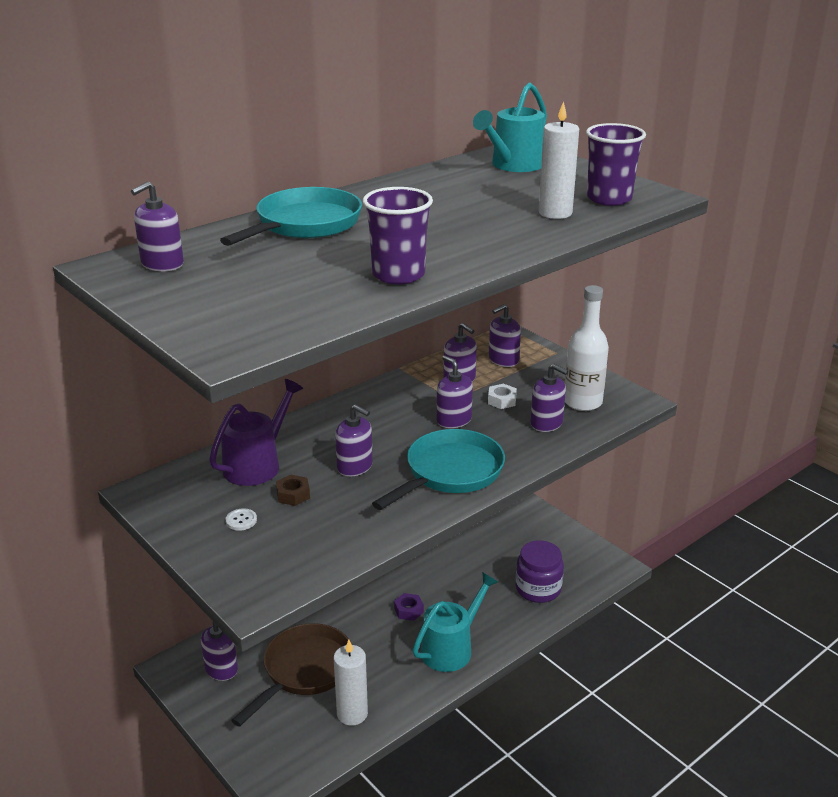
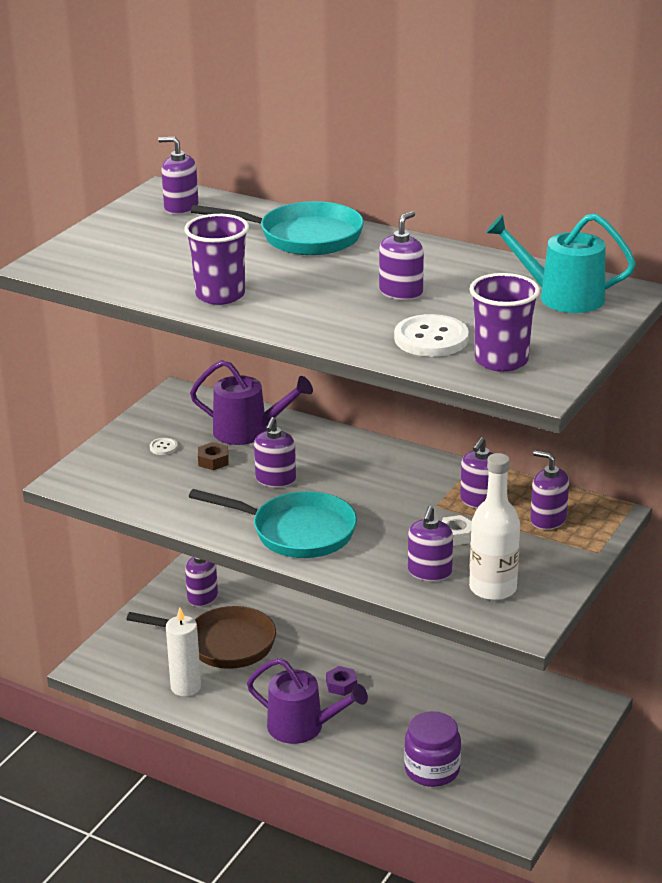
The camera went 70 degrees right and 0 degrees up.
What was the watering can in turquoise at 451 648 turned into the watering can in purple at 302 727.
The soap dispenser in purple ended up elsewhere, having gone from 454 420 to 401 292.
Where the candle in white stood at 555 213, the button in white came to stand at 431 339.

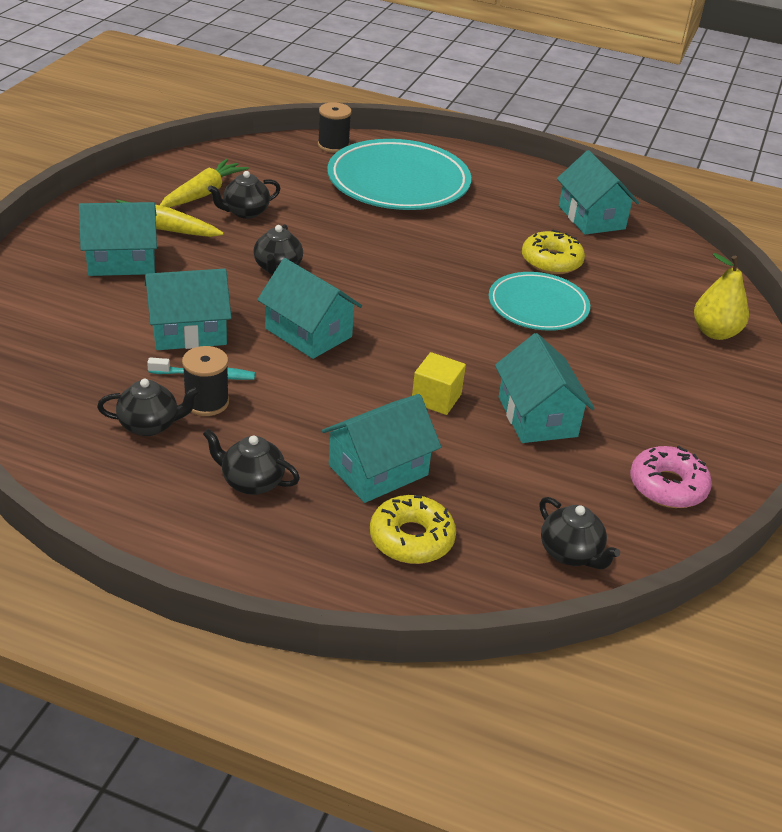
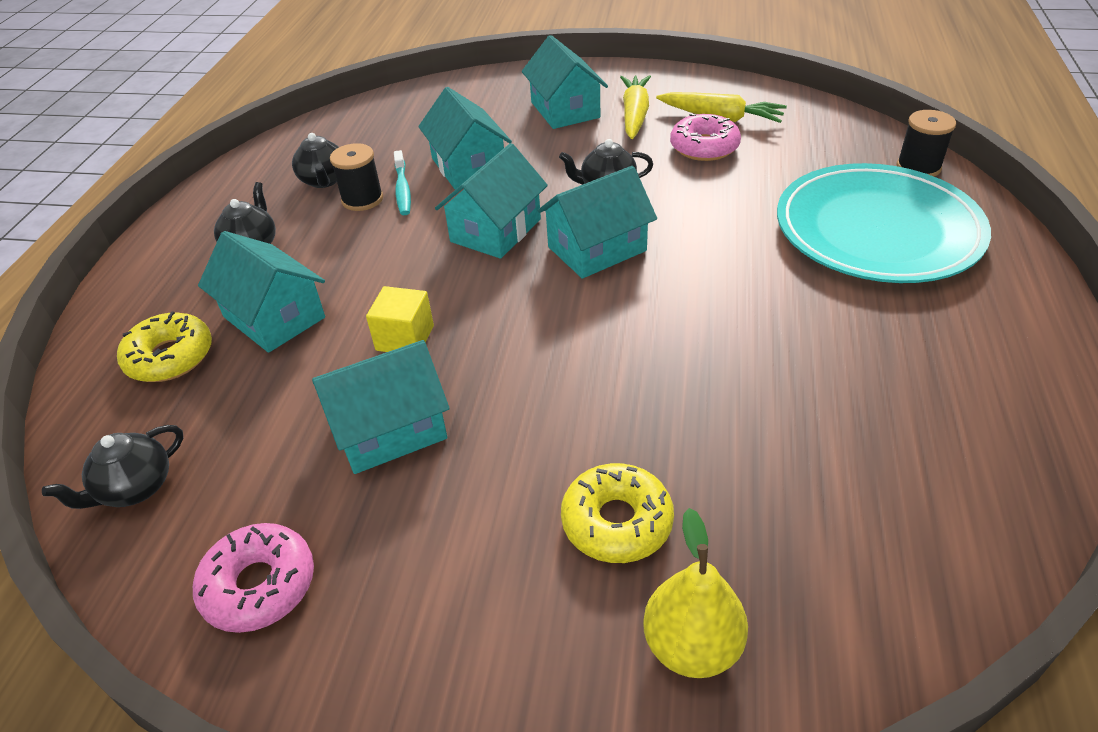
The camera went 85 degrees right and 5 degrees up.
Where the teapot in black stood at 245 212, the donut in pink came to stand at 704 147.
The second view lost the plate in turquoise at 538 306.
The donut in yellow ended up elsewhere, having gone from 551 261 to 617 522.
The house in turquoise ended up elsewhere, having gone from 591 217 to 597 249.

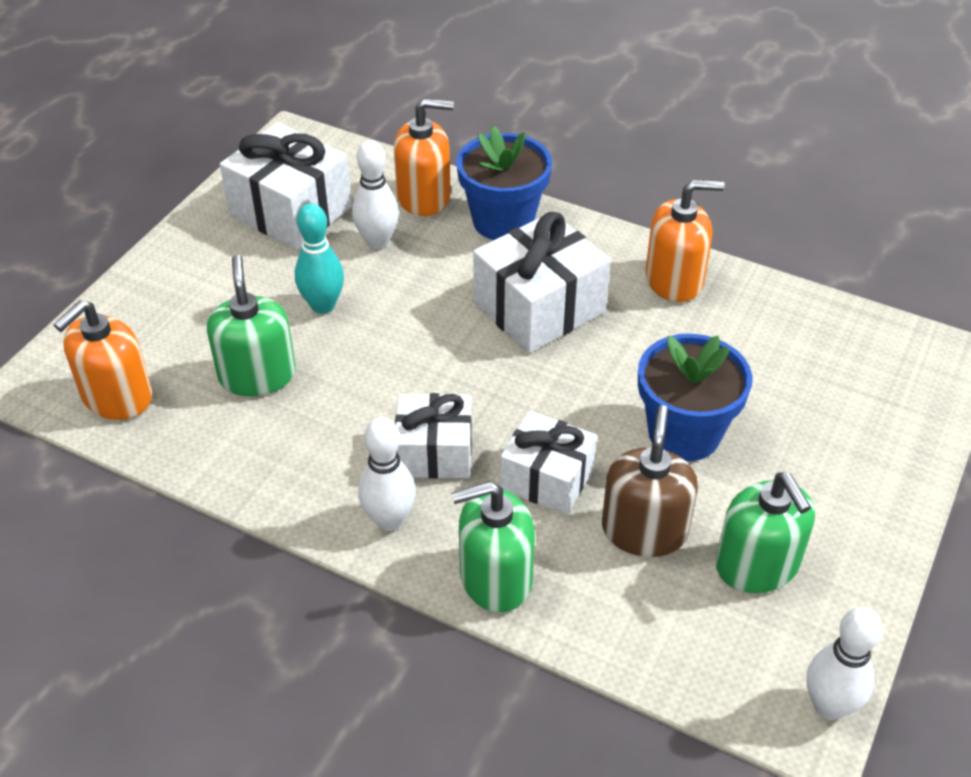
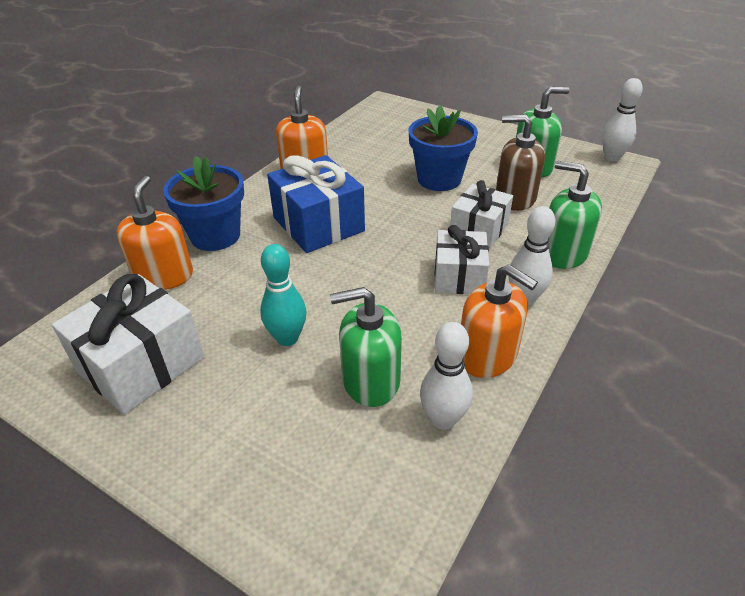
The camera went 85 degrees left and 5 degrees down.
The soap dispenser in orange ended up elsewhere, having gone from 117 397 to 487 355.
The bowling pin in white ended up elsewhere, having gone from 377 241 to 443 419.
The soap dispenser in green at 495 577 ended up facing another way, 135 degrees clockwise from before.
What was the gift in white at 539 307 turned into the gift in blue at 318 224.

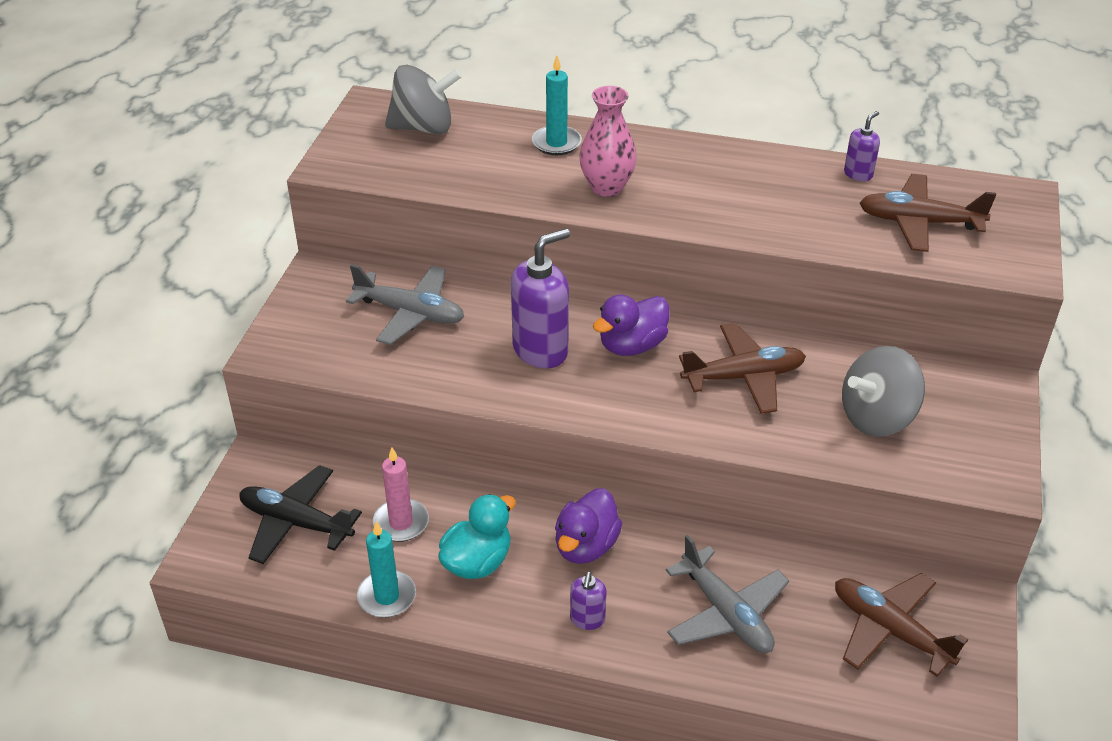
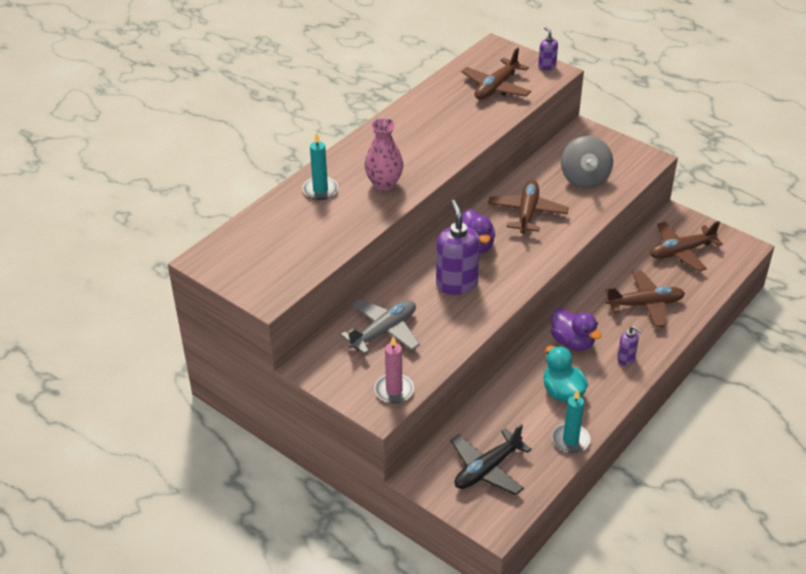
The camera went 65 degrees left and 0 degrees up.
The candle in pink ended up elsewhere, having gone from 401 523 to 394 390.
The second view lost the spinning top in grey at 424 127.
What was the plane in grey at 726 613 turned into the plane in brown at 645 304.
The soap dispenser in purple ended up elsewhere, having gone from 858 174 to 546 66.

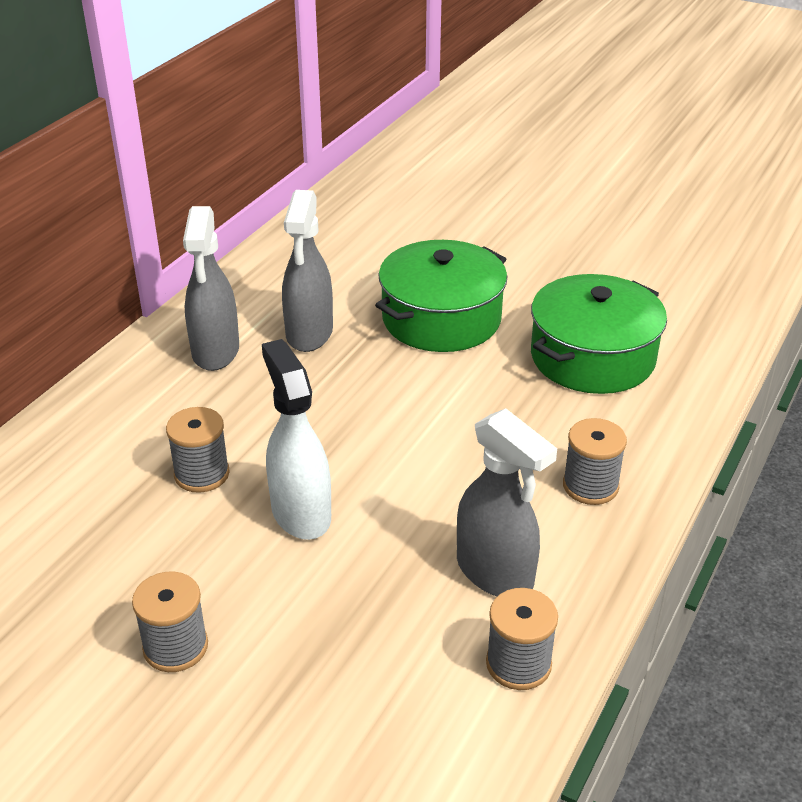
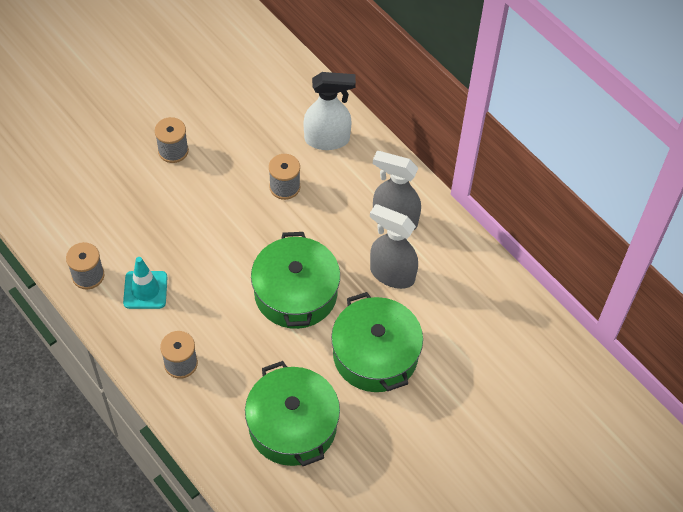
The camera went 110 degrees right and 20 degrees up.
The spray bottle in white ended up elsewhere, having gone from 300 513 to 327 139.
Where the spray bottle in grey stood at 495 573, the traffic cone in turquoise came to stand at 145 290.
The second view gained the pot in green at 295 293.

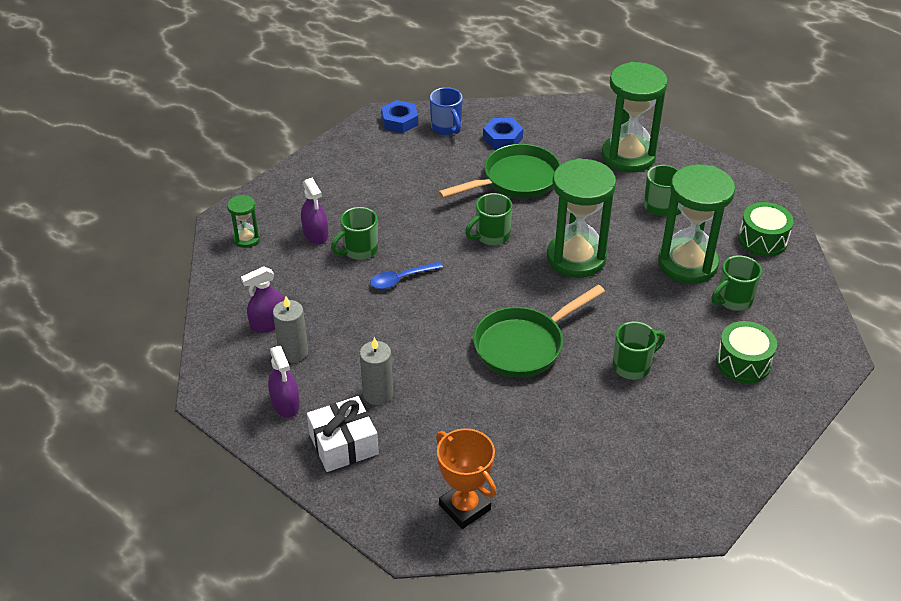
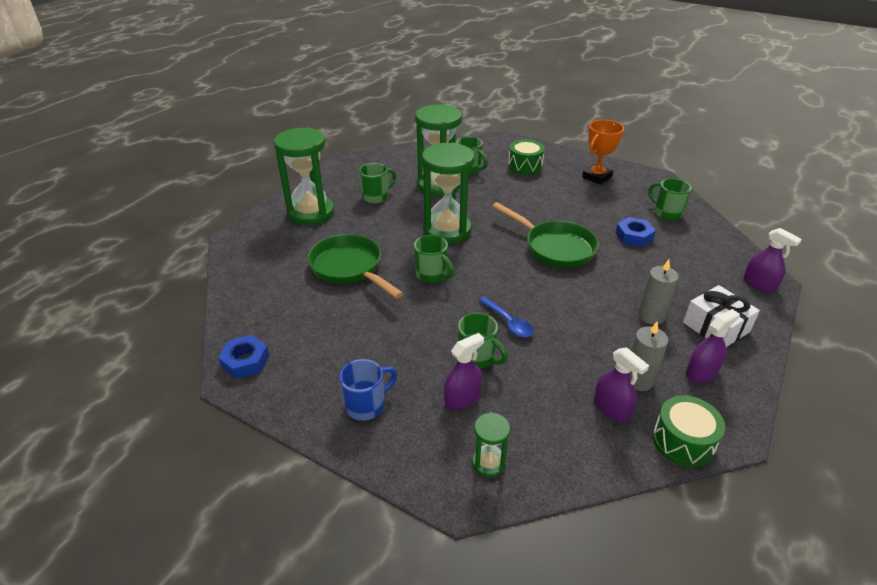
The camera went 100 degrees left and 5 degrees down.
The mug in blue ended up elsewhere, having gone from 447 128 to 366 405.
The trophy in orange ended up elsewhere, having gone from 465 507 to 597 177.
The nut in blue ended up elsewhere, having gone from 502 138 to 634 236.
The mug in green ended up elsewhere, having gone from 633 366 to 666 213.
The drum in green ended up elsewhere, having gone from 762 240 to 683 441.
The second view gained the spray bottle in purple at 759 284.

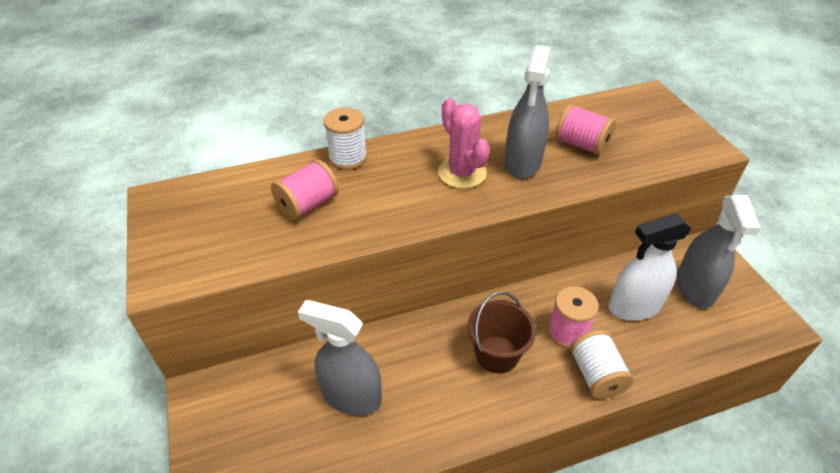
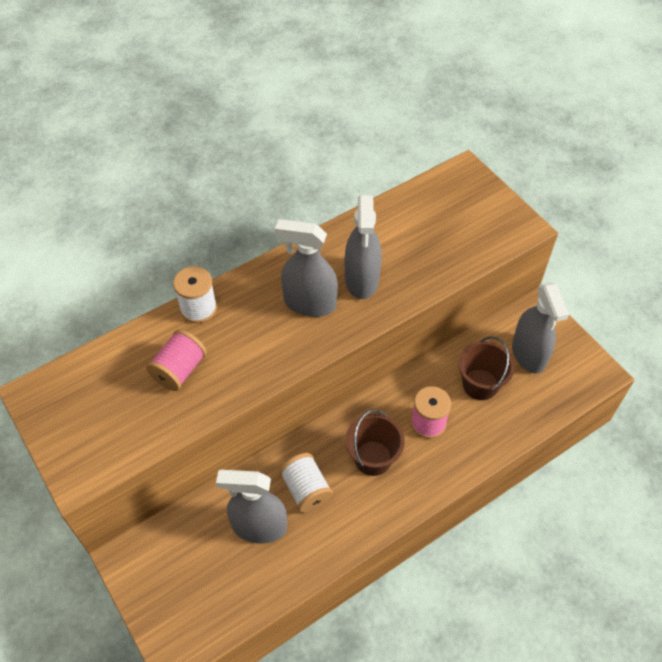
The camera went 15 degrees left and 10 degrees up.
Where the cactus in pink stood at 462 173, the spray bottle in grey came to stand at 309 303.
The second view lost the spool in pink at 581 145.
The spool in white ended up elsewhere, having gone from 596 375 to 306 490.
Where the spray bottle in white stood at 634 306, the bucket in brown came to stand at 480 384.

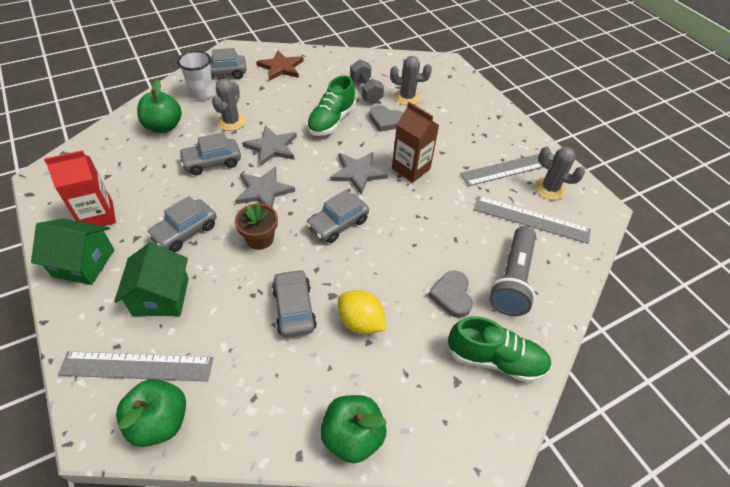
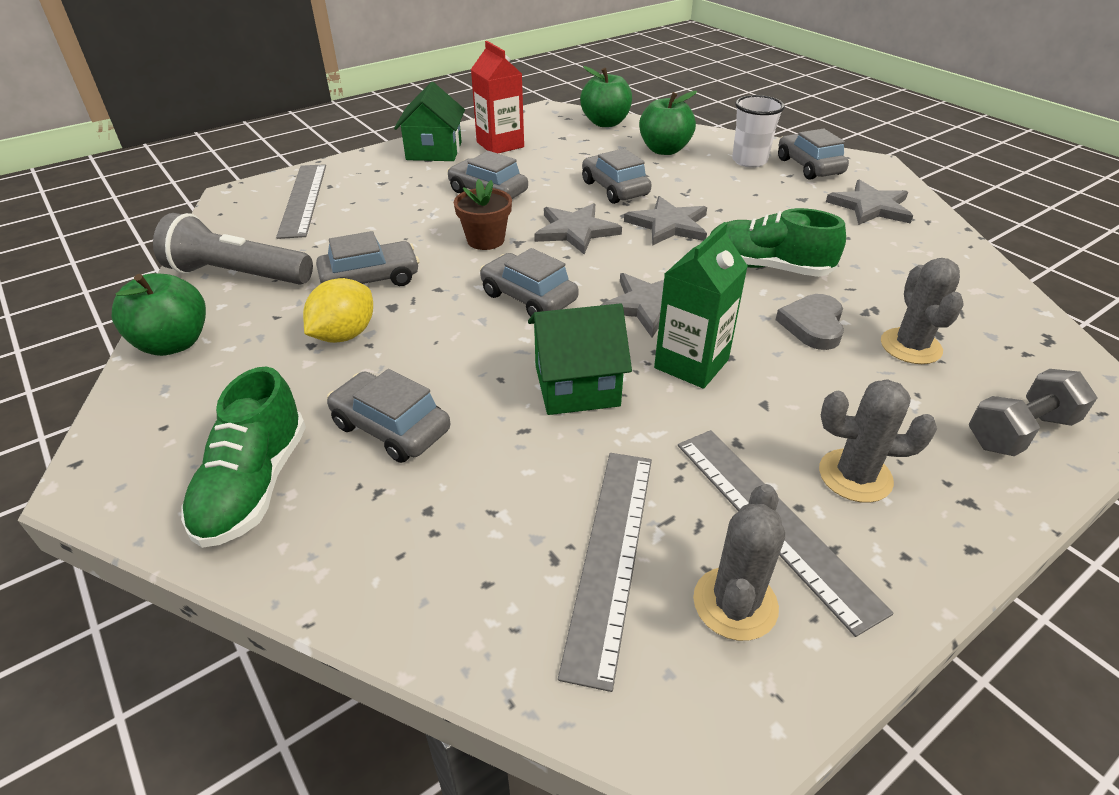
The camera went 85 degrees right and 10 degrees down.
The house in green ended up elsewhere, having gone from 161 296 to 577 385.
The apple in green ended up elsewhere, having gone from 160 421 to 605 123.
The cactus in grey ended up elsewhere, having gone from 231 122 to 855 476.
What was the star in brown at 281 67 turned into the star in grey at 870 207.
The dumbbell in grey ended up elsewhere, having gone from 366 91 to 1020 432.
What was the carton in brown at 411 168 turned into the carton in green at 691 364.
Where the heart in grey stood at 452 295, the car in grey came to stand at 391 428.
The flashlight in grey ended up elsewhere, having gone from 512 279 to 238 275.

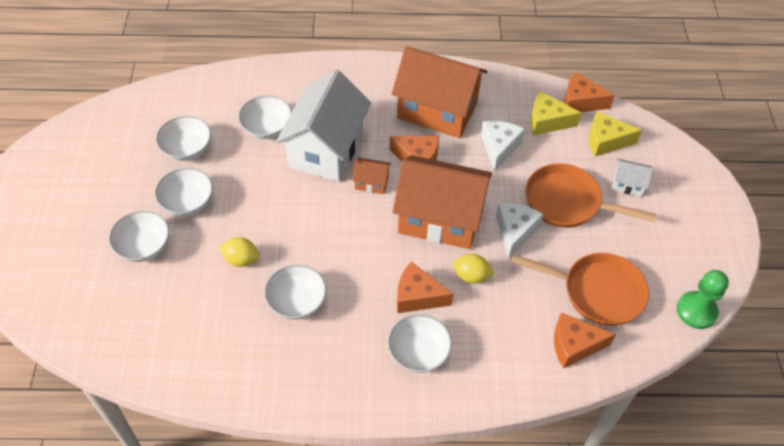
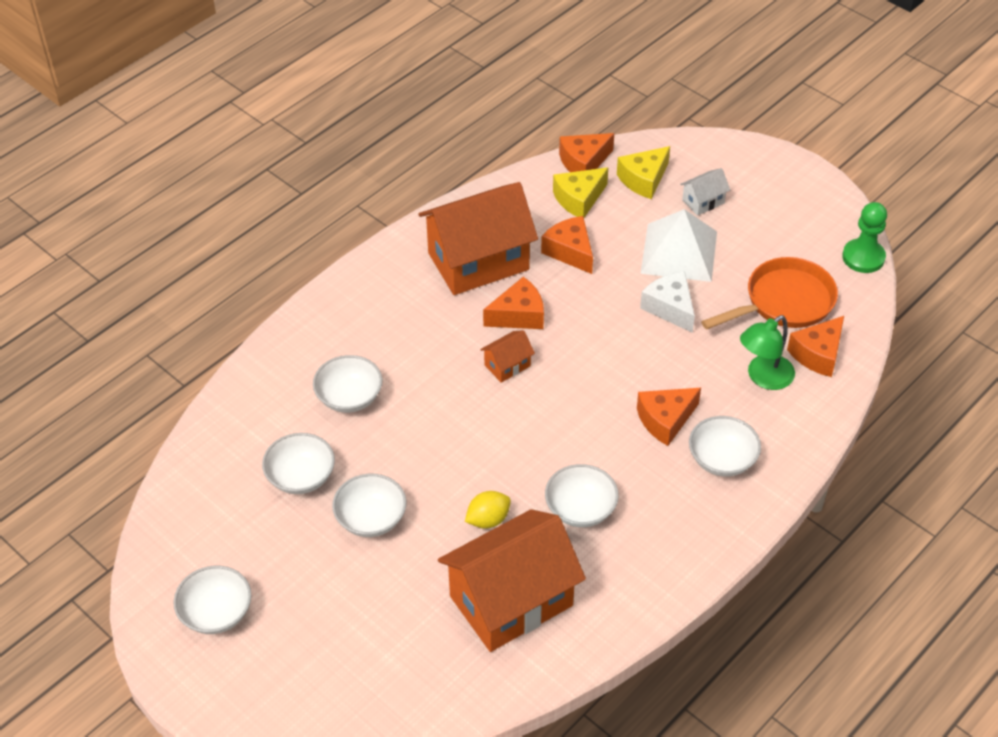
The camera went 45 degrees left and 5 degrees down.
The bowl in white ended up elsewhere, having gone from 143 246 to 216 613.
The second view lost the house in white at 326 149.
The house in orange ended up elsewhere, having gone from 440 218 to 511 601.
The second view lost the lemon in yellow at 471 276.
What was the cheese in white at 499 147 turned into the cheese in orange at 570 251.
Where the pan in orange stood at 568 202, the pyramid in white came to stand at 679 252.
The second view gained the lamp in green at 763 378.

